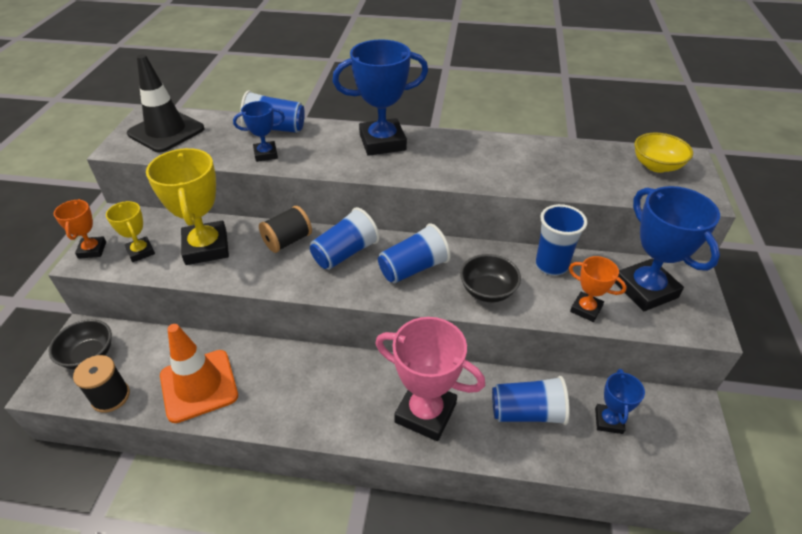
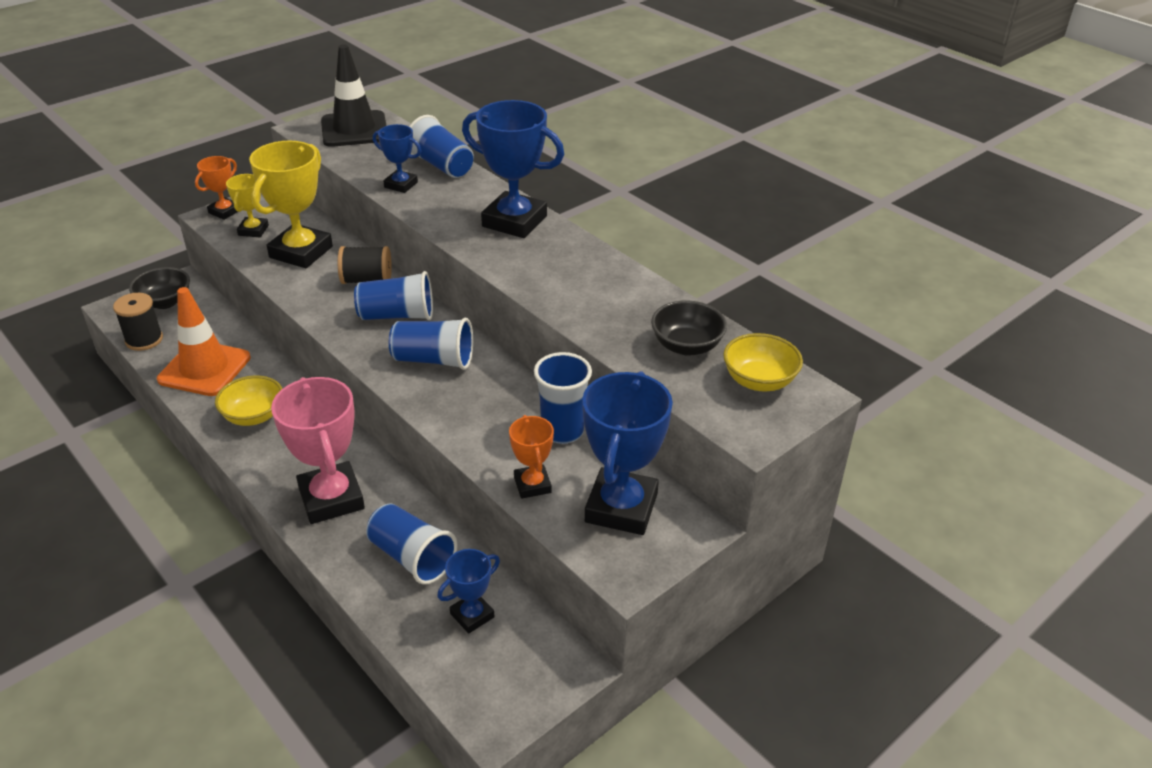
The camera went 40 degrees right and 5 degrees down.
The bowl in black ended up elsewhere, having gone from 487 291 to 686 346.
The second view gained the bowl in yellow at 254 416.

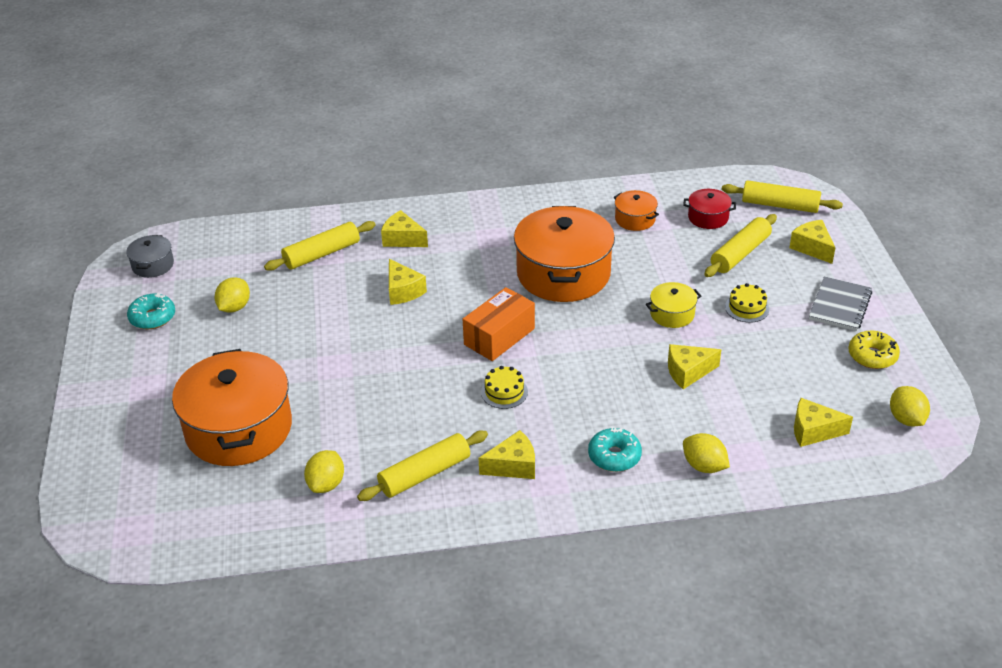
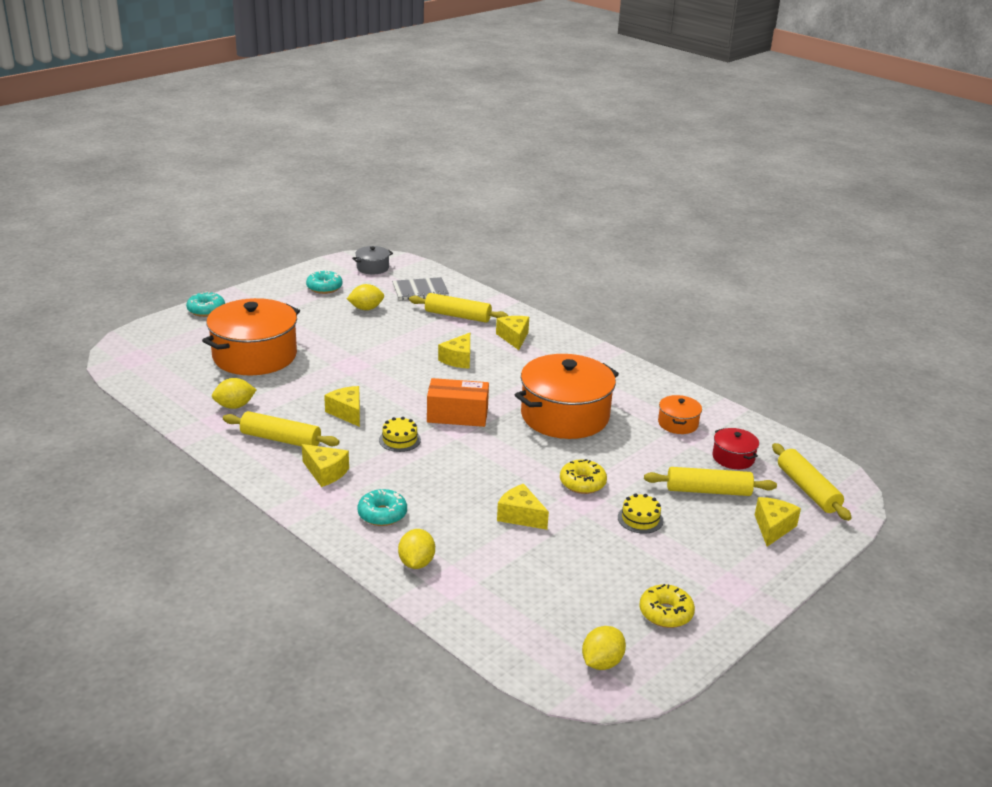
The camera went 50 degrees right and 10 degrees down.
Where the pot in yellow stood at 672 314, the donut in yellow came to stand at 582 483.
The cheese in yellow ended up elsewhere, having gone from 813 431 to 347 412.
The notebook in grey ended up elsewhere, having gone from 839 306 to 420 290.
The second view gained the donut in turquoise at 206 310.

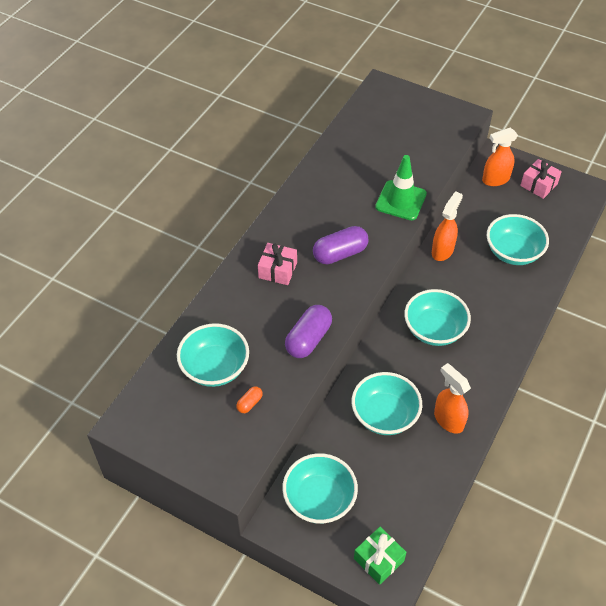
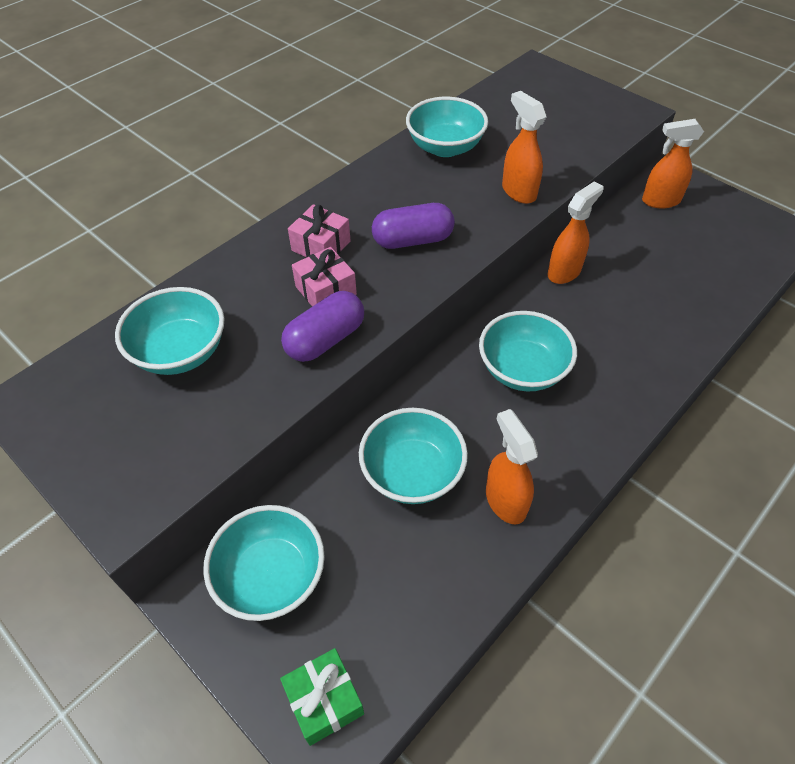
The camera went 15 degrees right and 0 degrees up.
The second view lost the capsule in orange at 249 403.
Where the traffic cone in green stood at 400 200, the spray bottle in orange came to stand at 518 192.
The bowl in turquoise ended up elsewhere, having gone from 513 252 to 445 147.
The gift in pink ended up elsewhere, having gone from 538 185 to 326 290.

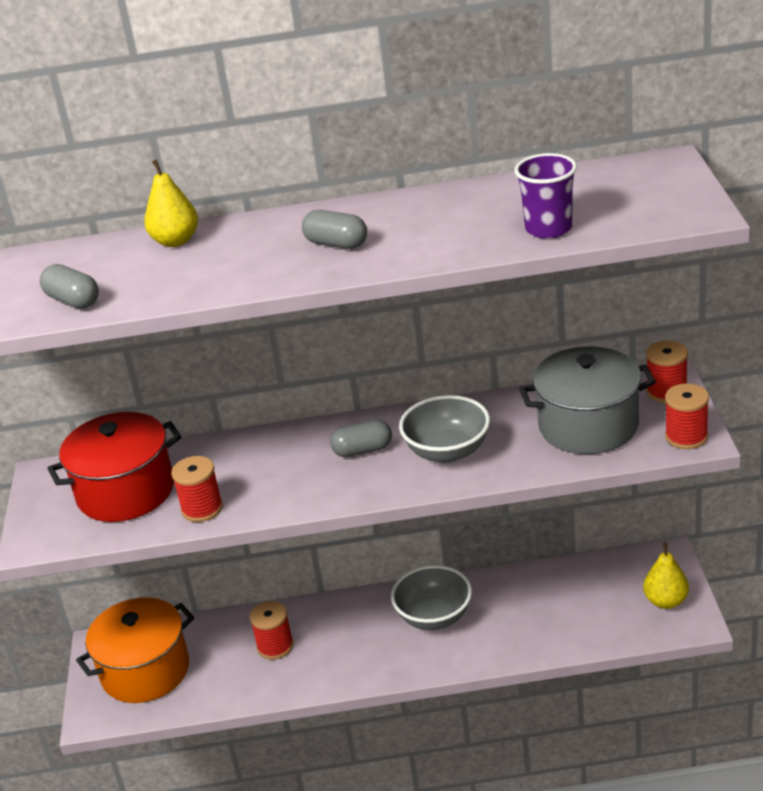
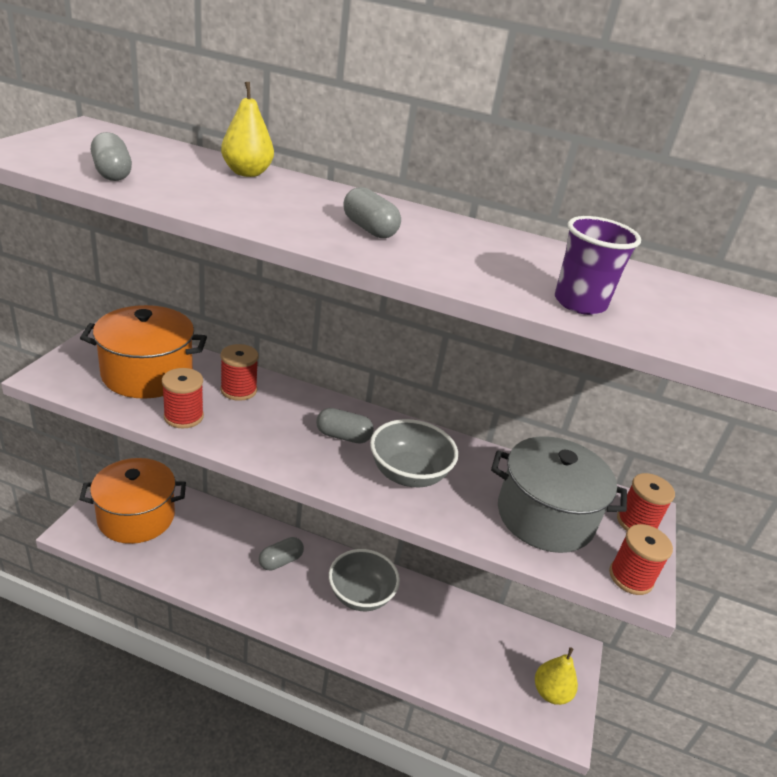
The camera went 15 degrees right and 0 degrees up.
What was the pot in red at 126 491 turned into the pot in orange at 147 374.
The spool in red ended up elsewhere, having gone from 275 646 to 238 390.
The second view gained the capsule in grey at 280 561.

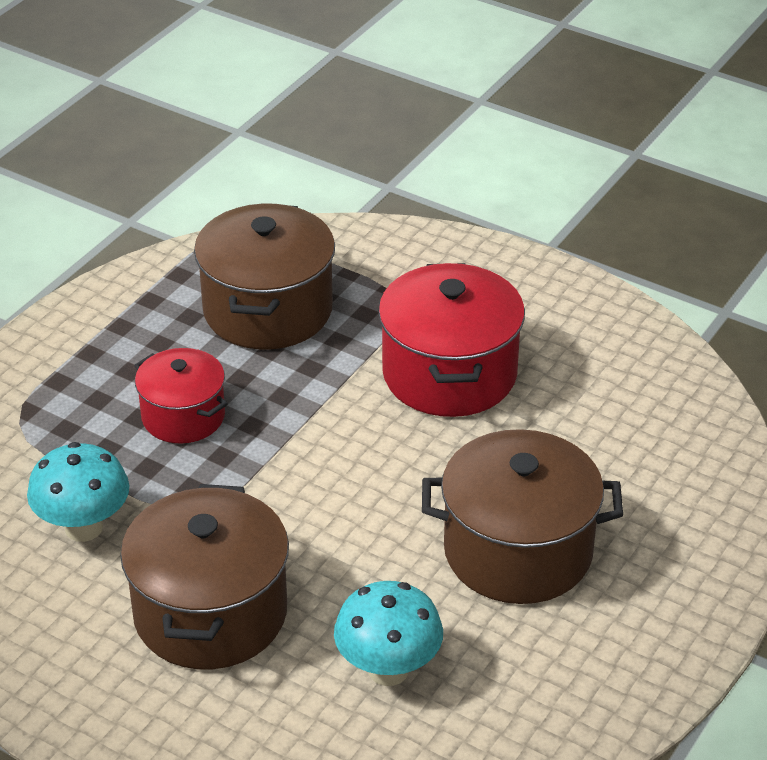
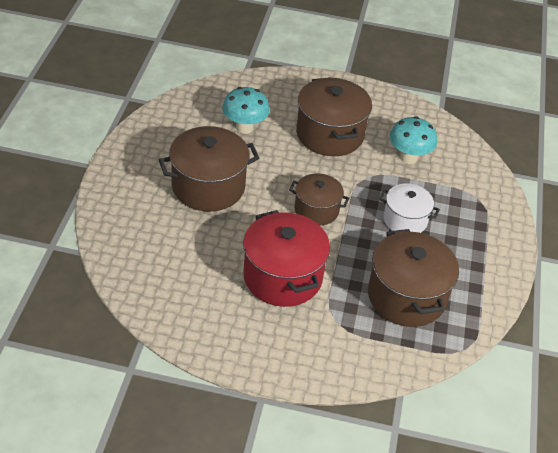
The camera went 155 degrees right and 5 degrees up.
What was the pot in red at 183 416 turned into the pot in white at 405 220.
The second view gained the pot in brown at 316 210.

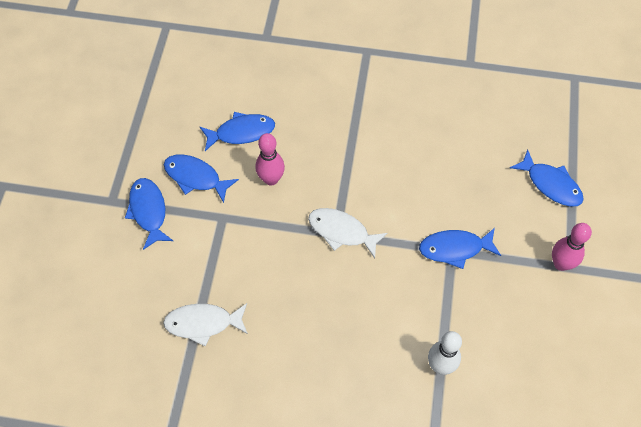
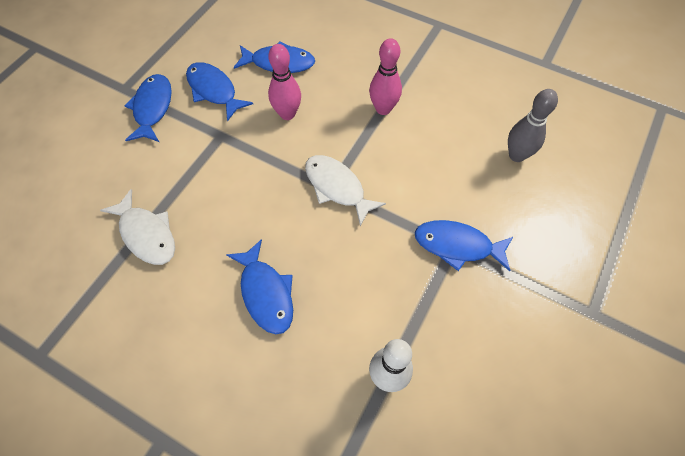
The camera went 20 degrees right and 0 degrees up.
The fish in white at 203 323 ended up facing another way, 150 degrees counterclockwise from before.
The fish in blue ended up elsewhere, having gone from 550 184 to 266 293.
The bowling pin in pink ended up elsewhere, having gone from 561 264 to 383 109.
The second view gained the bowling pin in grey at 516 155.

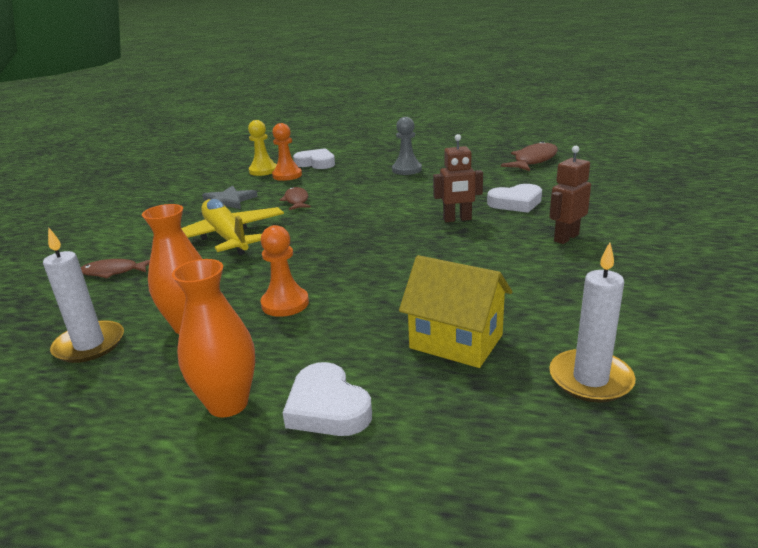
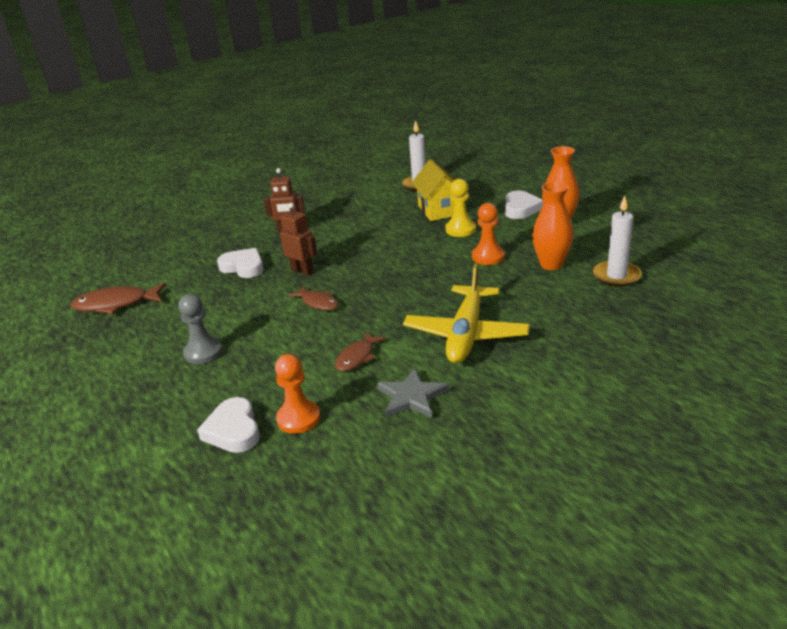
The camera went 135 degrees left and 5 degrees up.
The fish in brown ended up elsewhere, having gone from 113 272 to 318 303.
The pawn in yellow ended up elsewhere, having gone from 263 171 to 460 229.

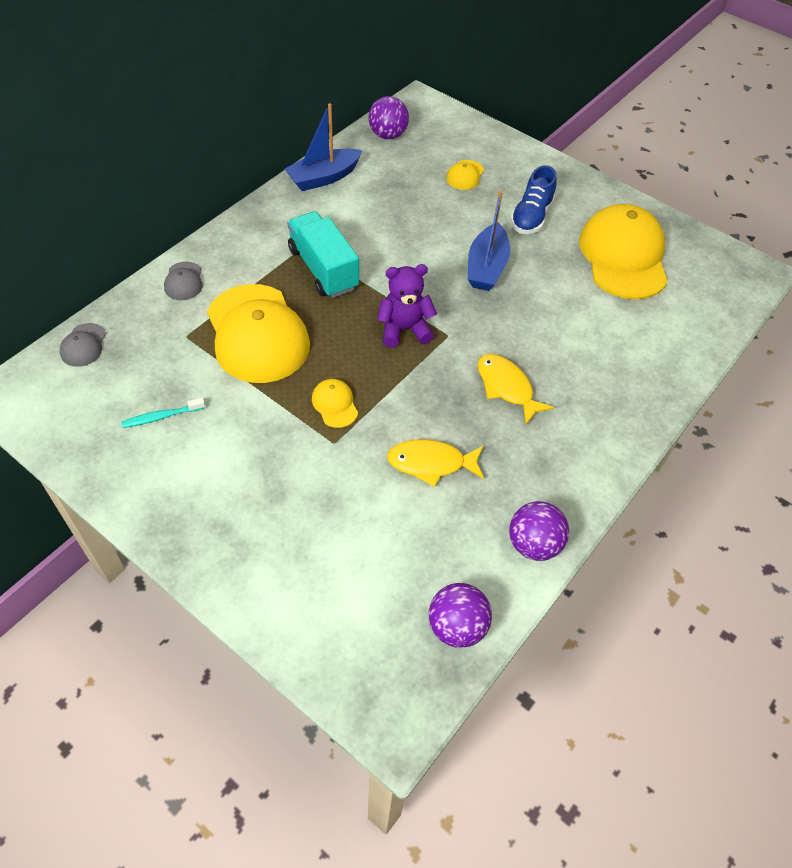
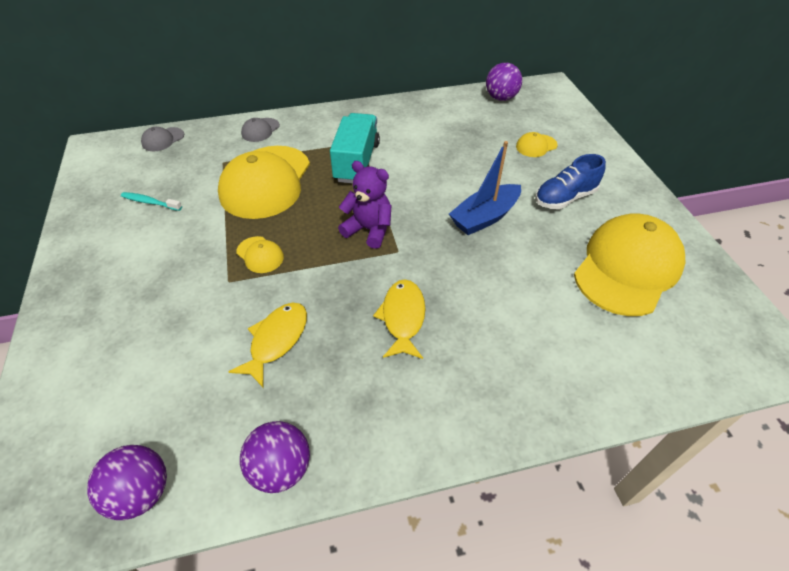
The camera went 40 degrees right and 5 degrees down.
The second view lost the boat in blue at 323 178.
The cap in yellow at 335 404 ended up facing another way, 120 degrees clockwise from before.
The fish in yellow at 431 463 ended up facing another way, 75 degrees clockwise from before.

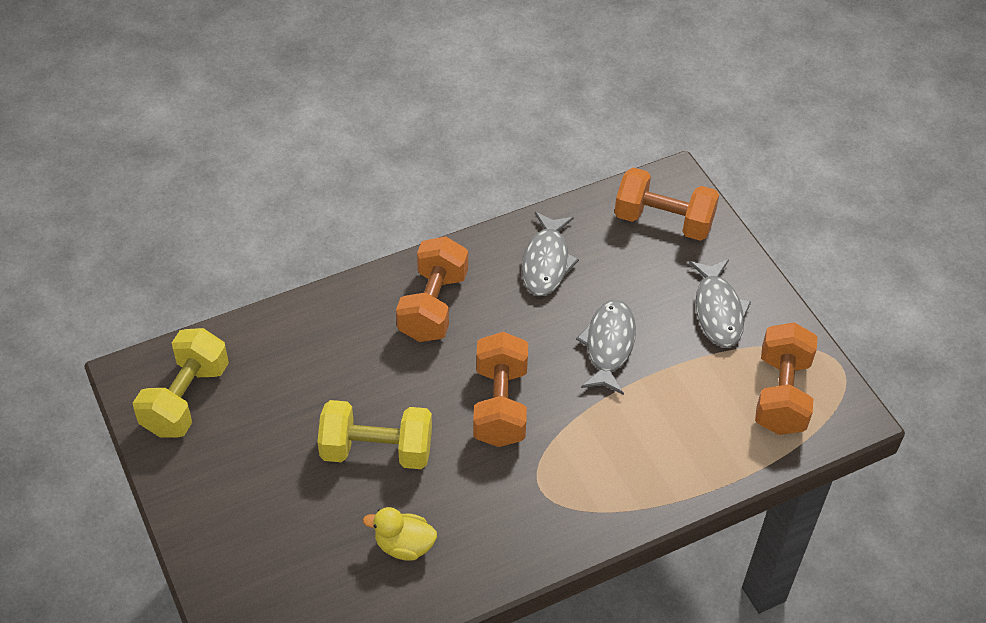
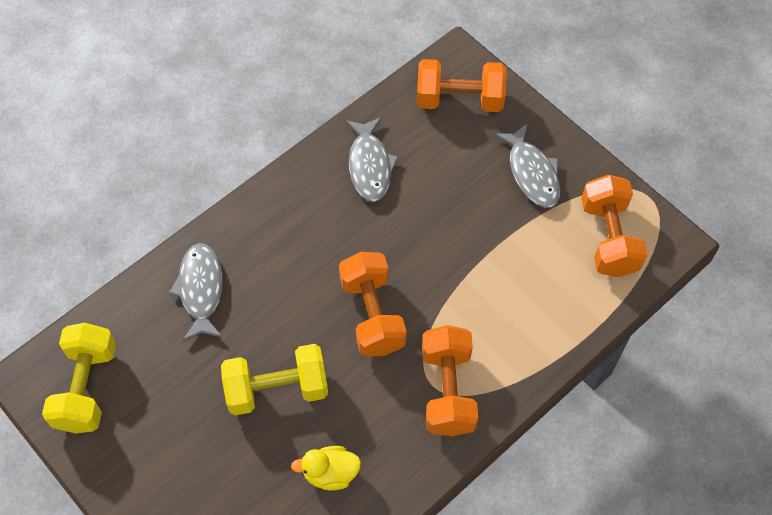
The camera went 15 degrees left and 10 degrees up.
The dumbbell in orange ended up elsewhere, having gone from 433 306 to 447 390.
The fish in grey ended up elsewhere, having gone from 608 345 to 201 290.

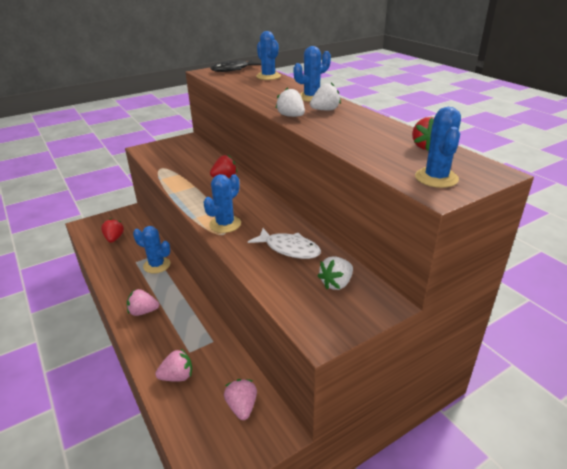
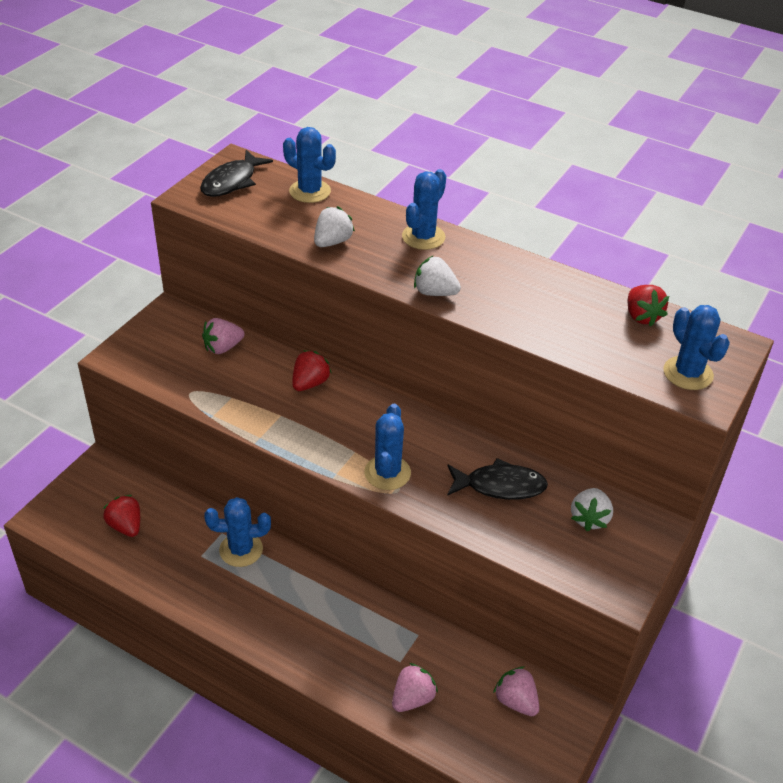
The camera went 30 degrees left and 10 degrees up.
The strawberry in pink ended up elsewhere, having gone from 143 312 to 223 348.
What was the fish in white at 289 249 turned into the fish in black at 500 486.
The strawberry in white ended up elsewhere, having gone from 325 110 to 332 242.

